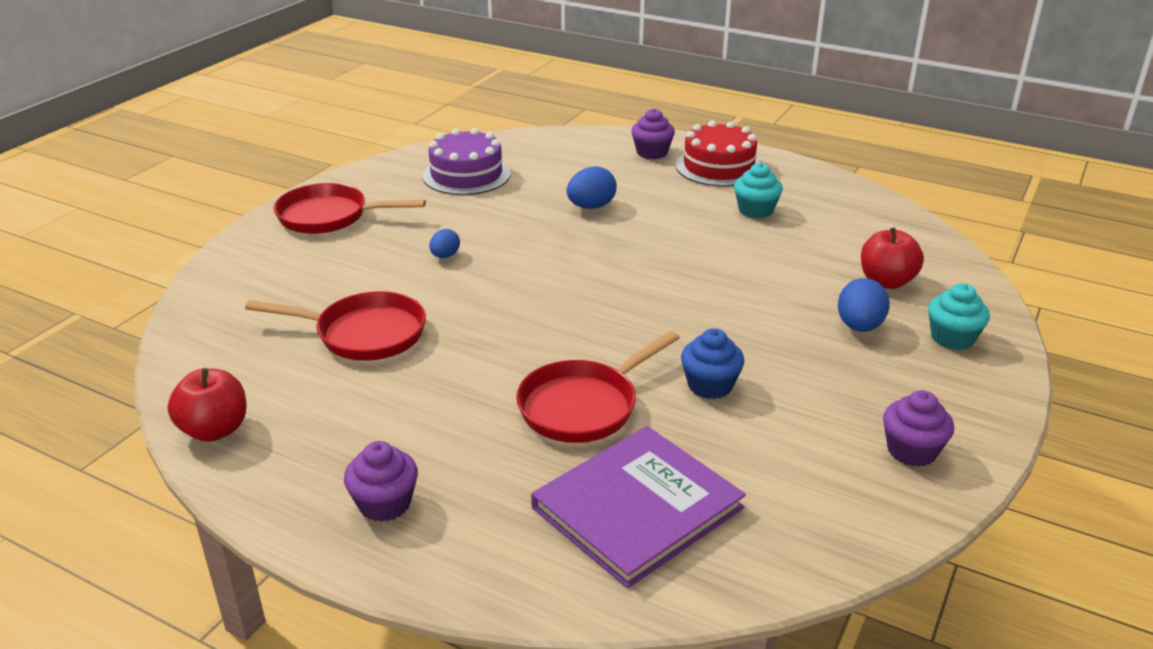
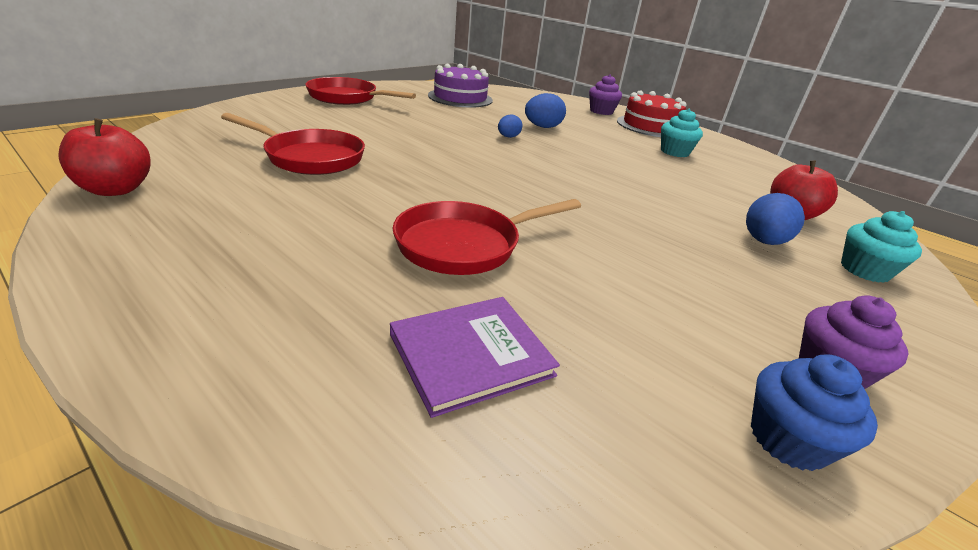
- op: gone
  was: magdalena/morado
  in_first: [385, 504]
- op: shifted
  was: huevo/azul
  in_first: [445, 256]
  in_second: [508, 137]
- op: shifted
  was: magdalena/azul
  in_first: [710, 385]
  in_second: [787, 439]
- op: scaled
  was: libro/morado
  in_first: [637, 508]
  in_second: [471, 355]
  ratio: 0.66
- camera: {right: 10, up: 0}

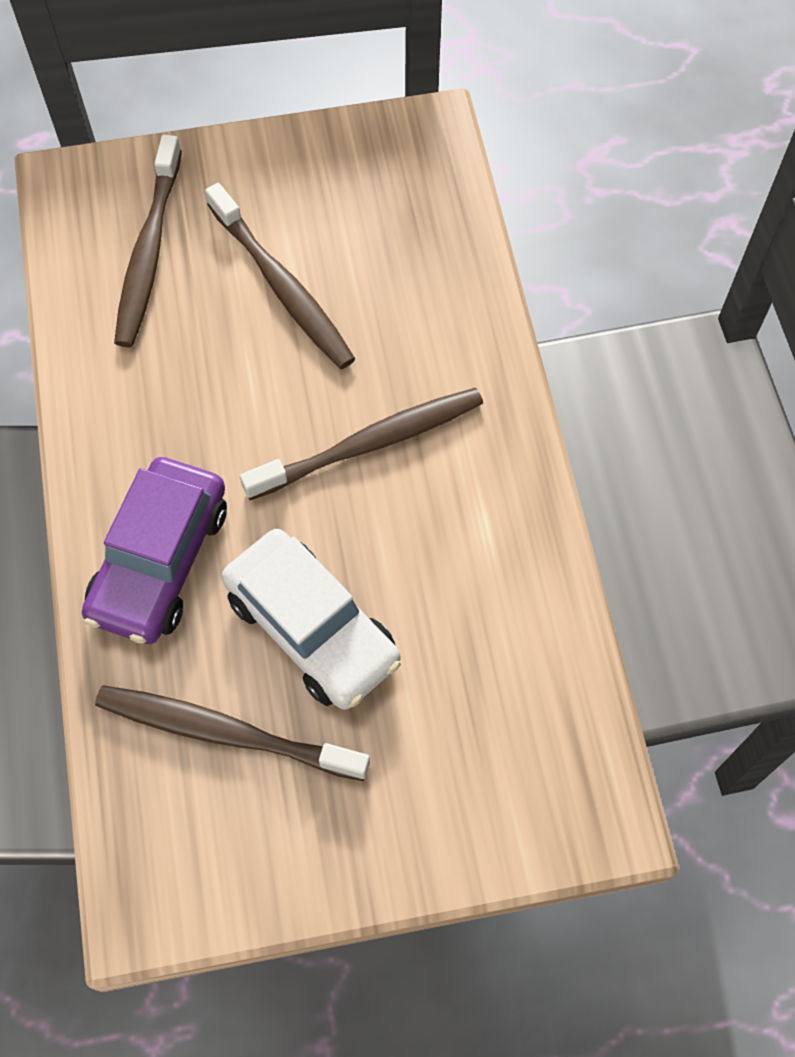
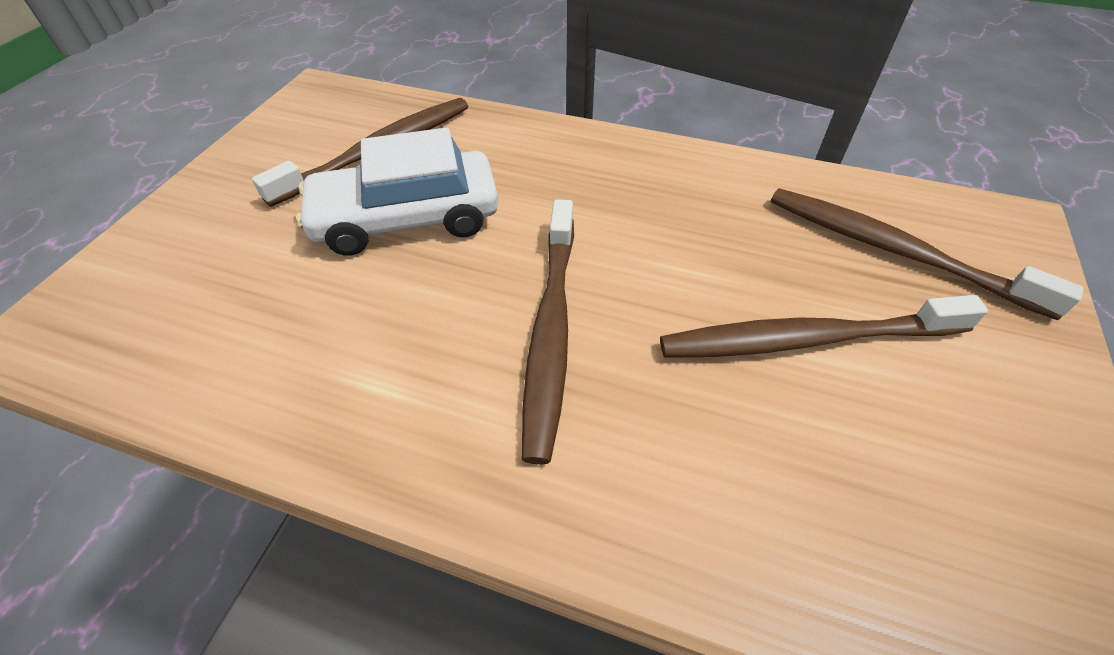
- op: gone
  was: coche/morado
  in_first: [160, 561]
- camera: {right: 120, up: -15}

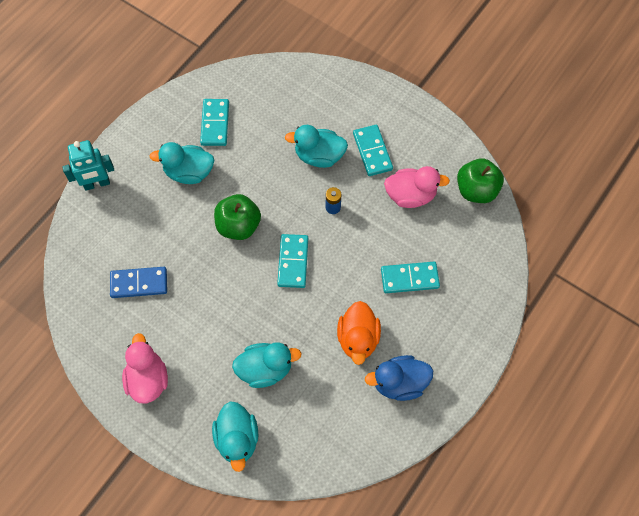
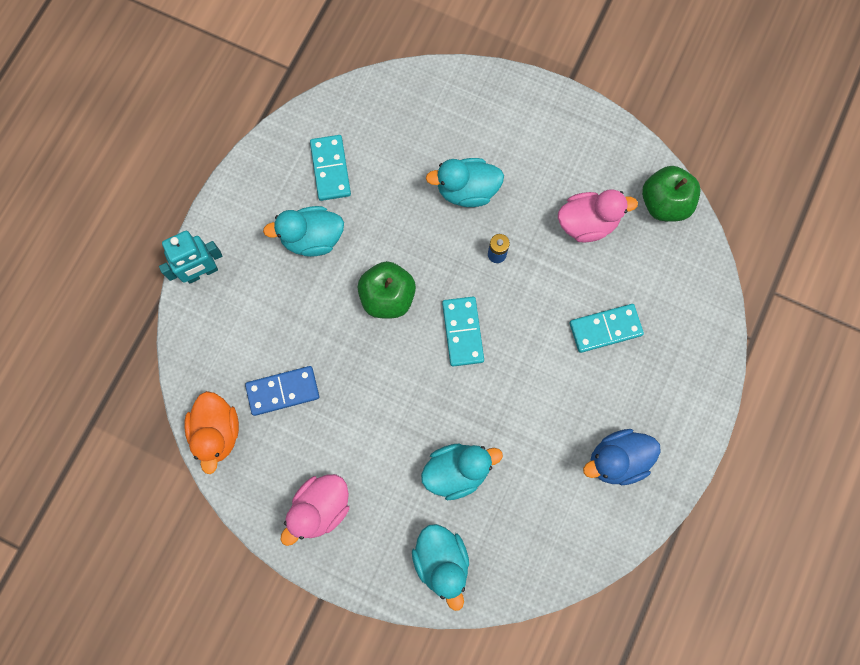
- op: gone
  was: ficha de dominó/turquesa
  in_first: [372, 151]
- op: shifted
  was: pato/naranja
  in_first: [358, 339]
  in_second: [217, 432]
- op: rotated
  was: pato/rosa
  in_first: [148, 379]
  in_second: [320, 508]
  clockwise: -120
- camera: {right: -10, up: 10}

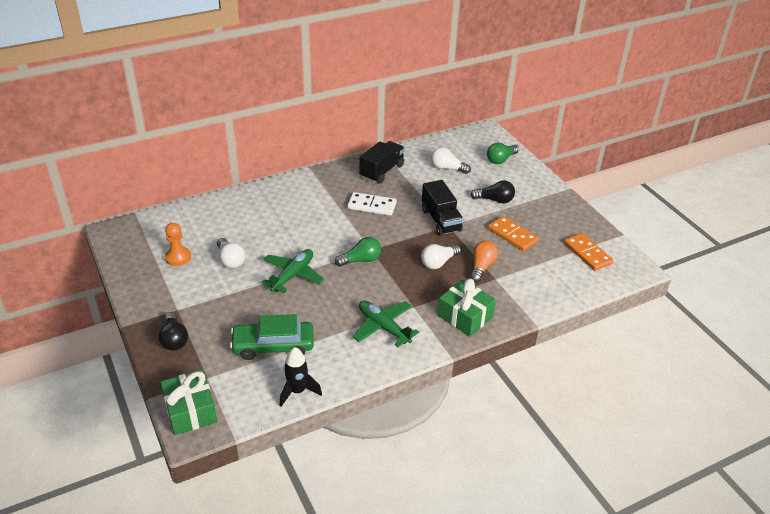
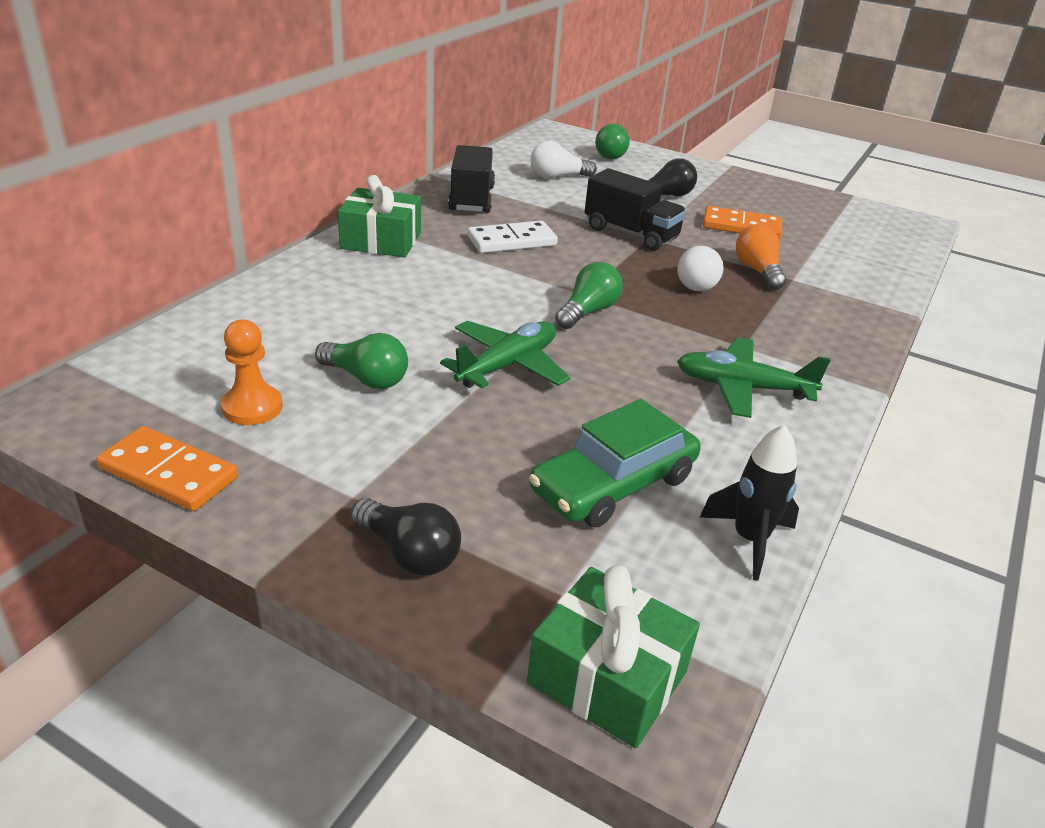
- op: shifted
  was: regalo/verde
  in_first: [465, 316]
  in_second: [381, 241]
- op: shifted
  was: ficha de dominó/naranja
  in_first: [587, 253]
  in_second: [169, 473]
- op: repainted
  was: bombilla/blanco
  now: bombilla/verde
  in_first: [230, 260]
  in_second: [366, 378]
- op: rotated
  was: avión/verde
  in_first: [292, 275]
  in_second: [507, 365]
  clockwise: 45
- camera: {right: -35, up: -5}

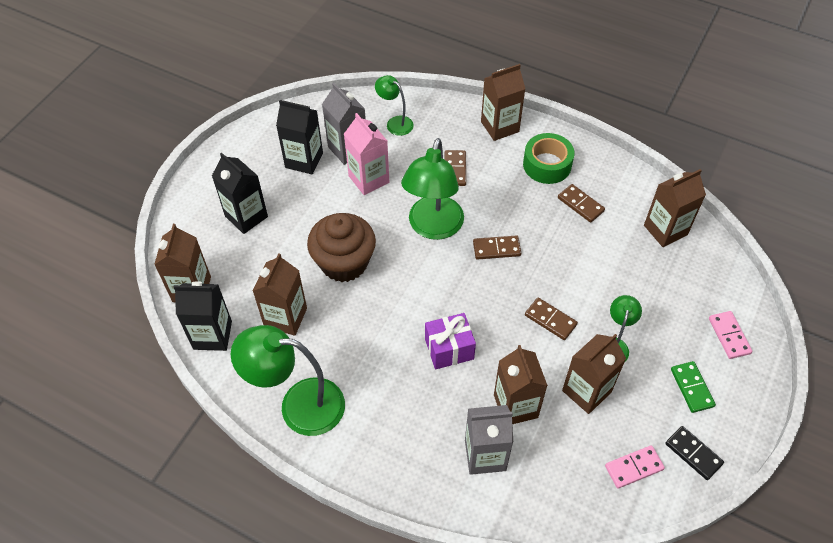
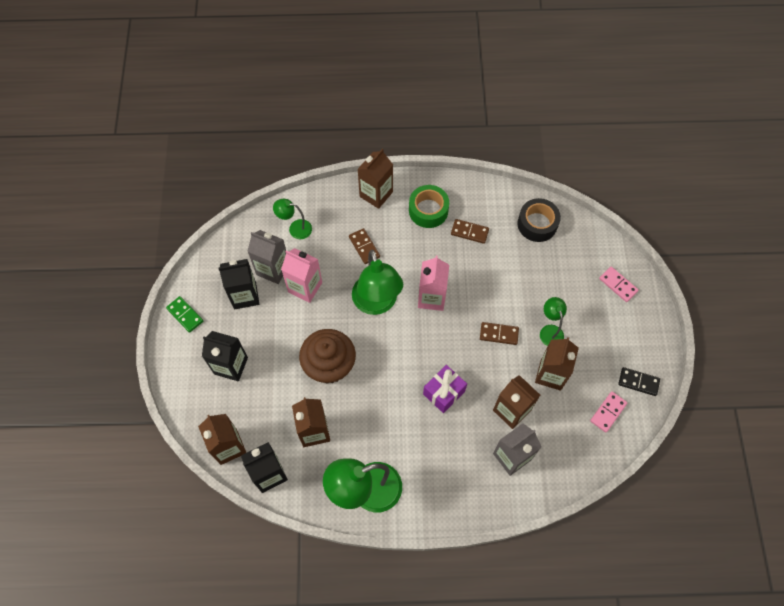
- op: shifted
  was: ficha de dominó/verde
  in_first: [692, 388]
  in_second: [185, 315]
- op: swapped
  was: ficha de dominó/marrón
  now: cartón de leche/rosa
  in_first: [496, 249]
  in_second: [431, 298]
- op: swapped
  was: cartón de leche/marrón
  now: cinta adhesiva/negro
  in_first: [665, 230]
  in_second: [537, 224]
- camera: {right: -30, up: 10}

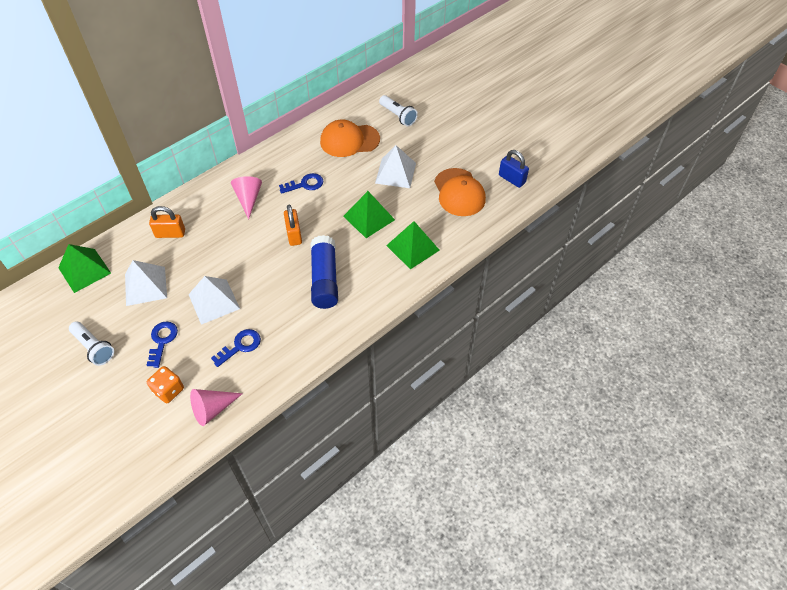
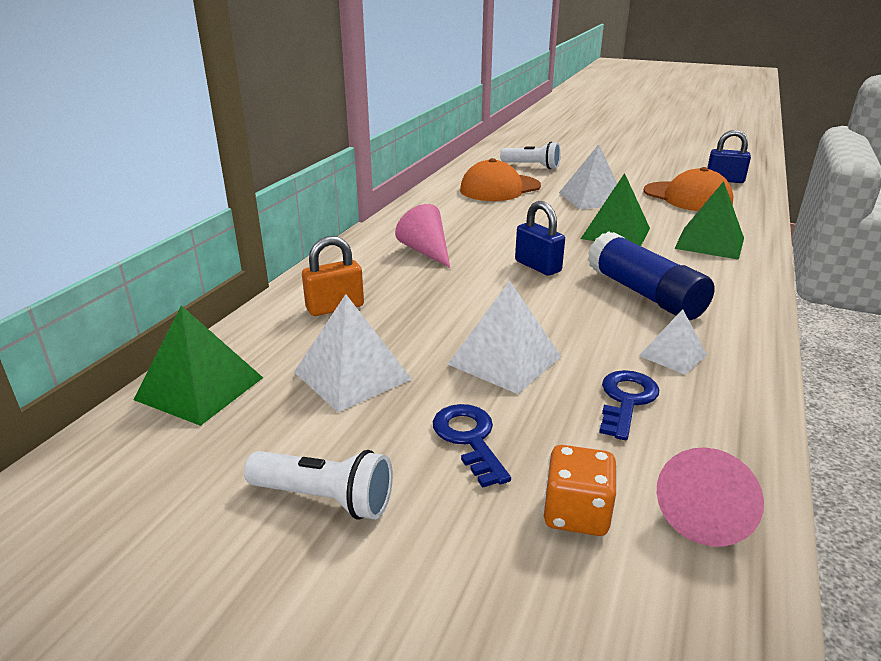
- op: gone
  was: llave/azul
  in_first: [305, 184]
- op: new
  now: pirámide/blanco
  in_second: [673, 355]
- op: repainted
  was: candado/naranja
  now: candado/azul
  in_first: [294, 235]
  in_second: [537, 266]
- camera: {right: -25, up: -25}

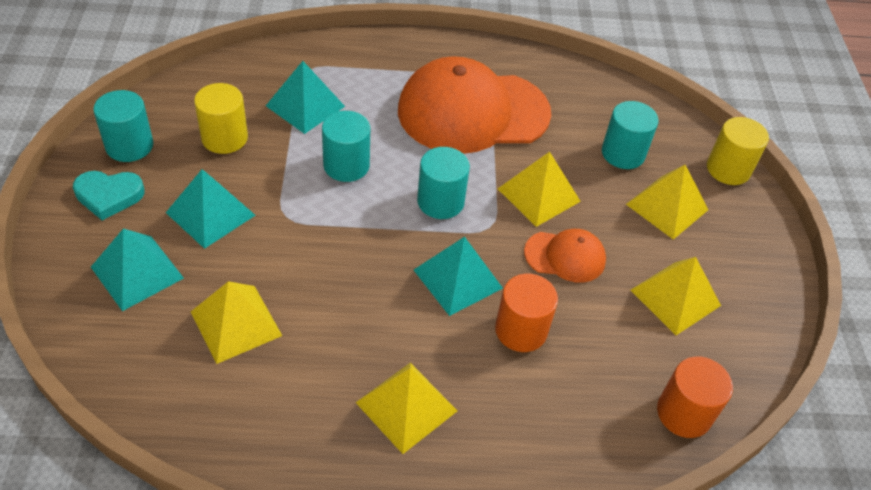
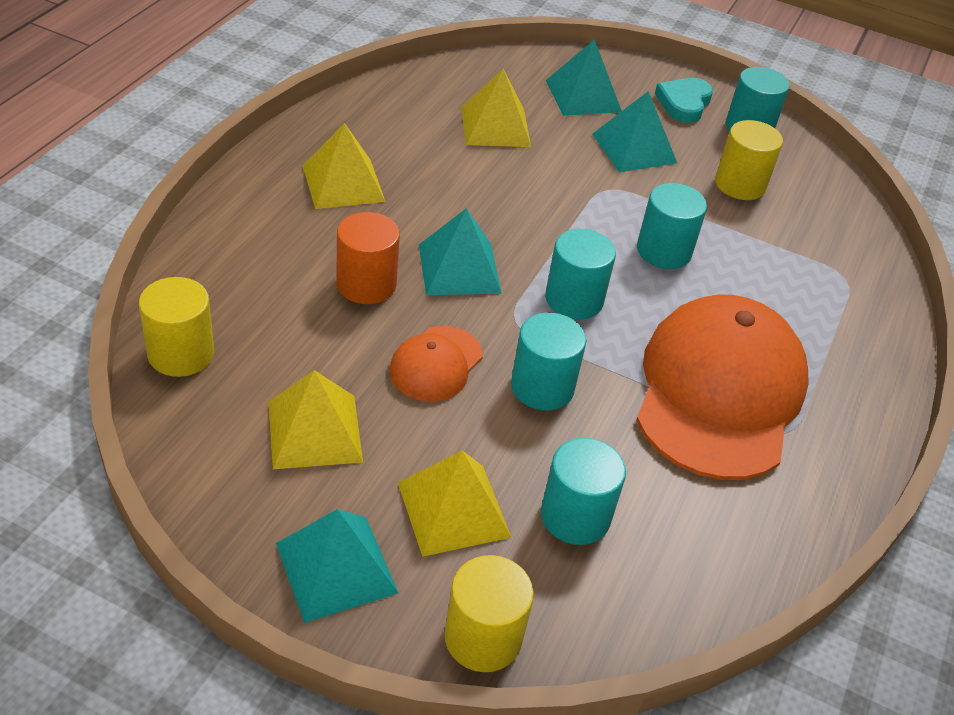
- op: shifted
  was: pirámide/turquesa
  in_first: [305, 106]
  in_second: [336, 567]
- op: swapped
  was: pirámide/amarillo
  now: cilindro/turquesa
  in_first: [539, 195]
  in_second: [542, 387]
- op: repainted
  was: cilindro/naranja
  now: cilindro/amarillo
  in_first: [684, 413]
  in_second: [181, 353]
- camera: {right: 115, up: -5}

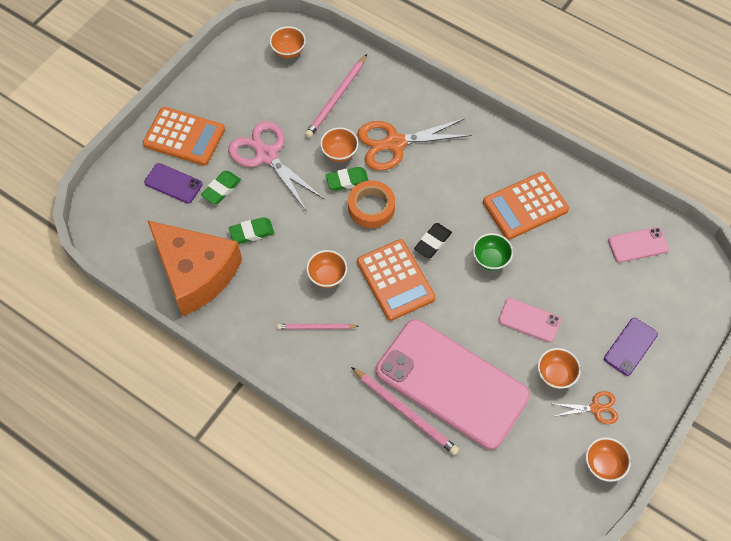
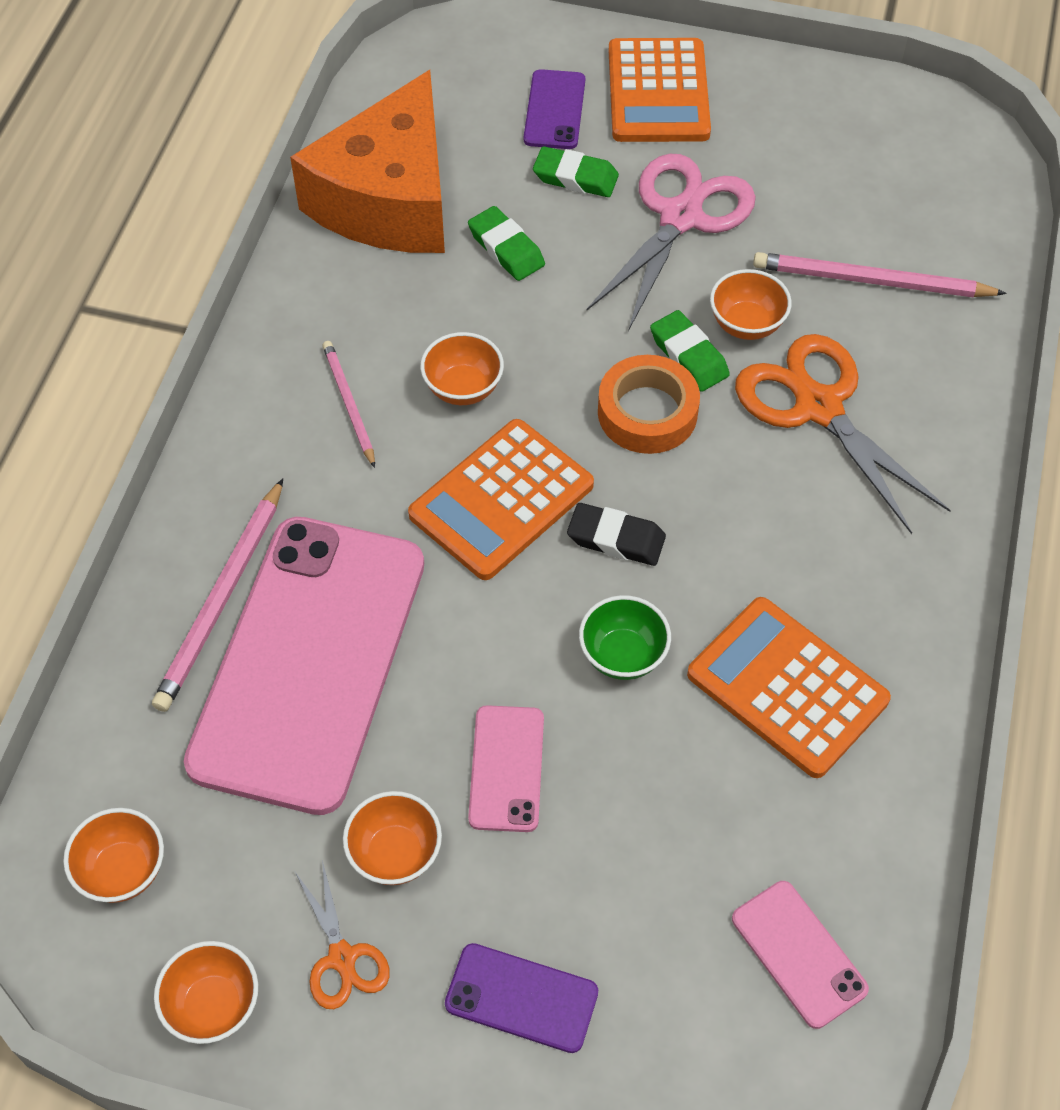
- op: shifted
  was: cuenco/naranja
  in_first: [288, 51]
  in_second: [123, 870]
- camera: {right: 70, up: -5}

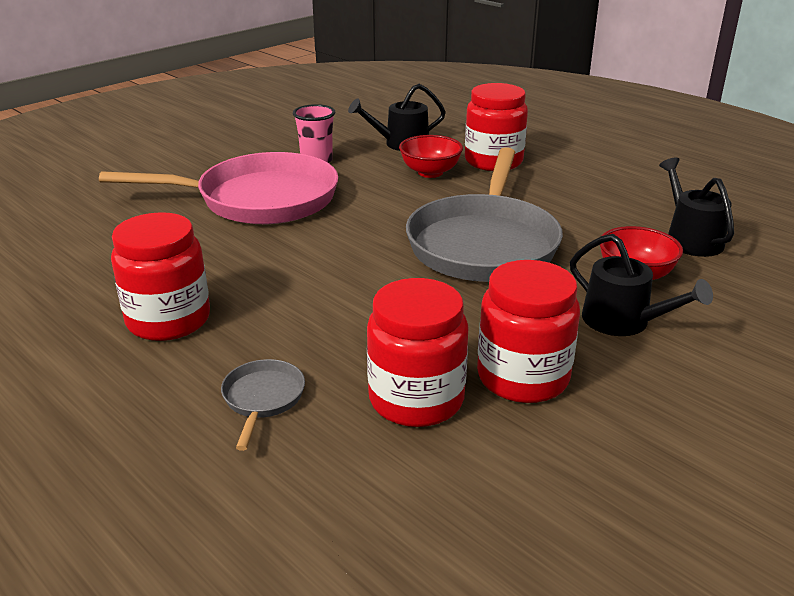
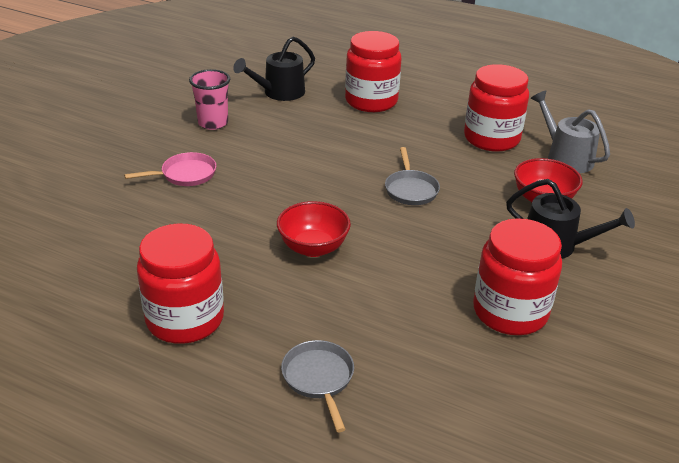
- op: shifted
  was: tarro/rojo
  in_first: [416, 399]
  in_second: [491, 138]
- op: shifted
  was: cuenco/rojo
  in_first: [430, 172]
  in_second: [313, 247]
- op: repainted
  was: regadera/negro
  now: regadera/gris
  in_first: [690, 239]
  in_second: [565, 157]
- op: scaled
  was: sartén/rosa
  in_first: [259, 199]
  in_second: [185, 174]
  ratio: 0.41
- op: scaled
  was: sartén/gris
  in_first: [484, 244]
  in_second: [410, 189]
  ratio: 0.41
- camera: {right: -20, up: 5}

